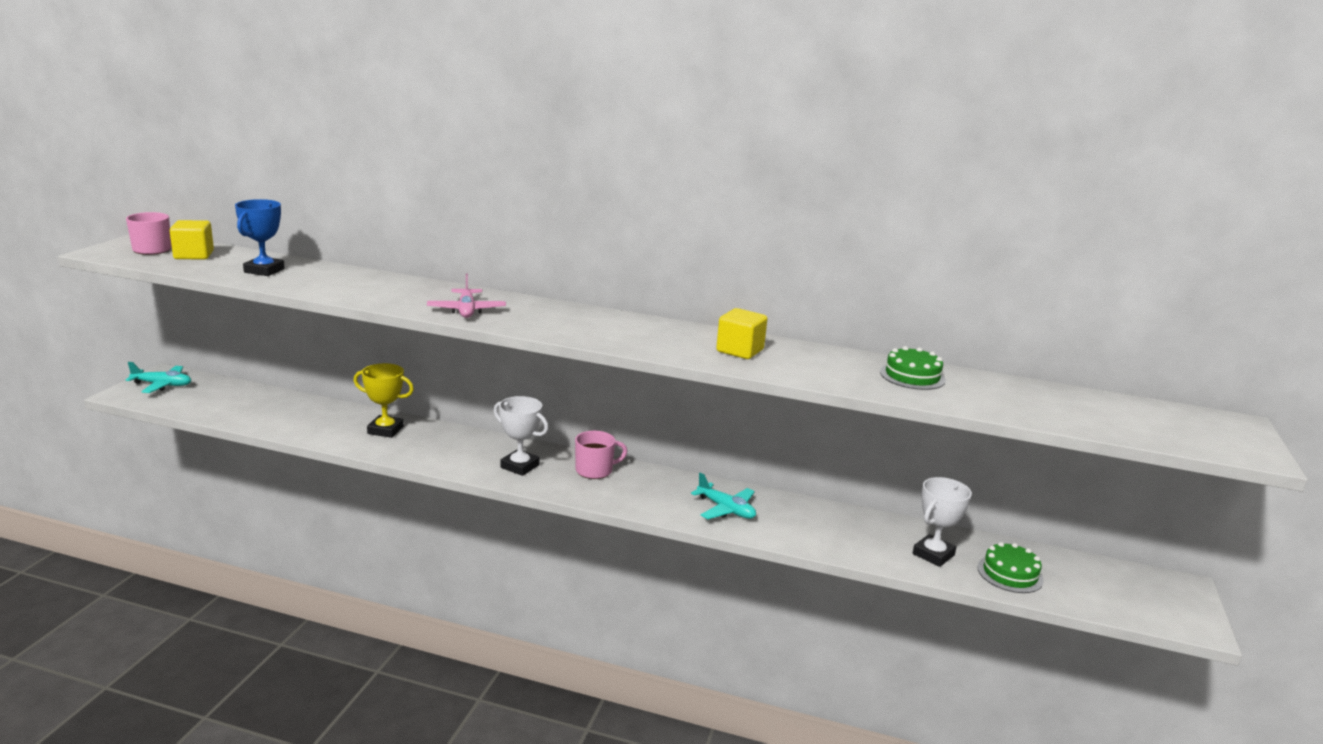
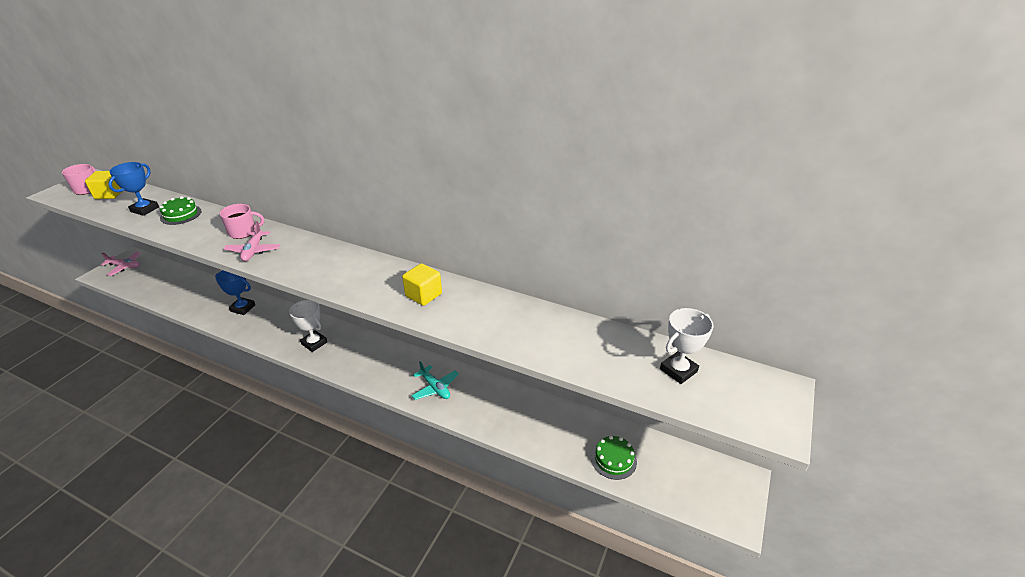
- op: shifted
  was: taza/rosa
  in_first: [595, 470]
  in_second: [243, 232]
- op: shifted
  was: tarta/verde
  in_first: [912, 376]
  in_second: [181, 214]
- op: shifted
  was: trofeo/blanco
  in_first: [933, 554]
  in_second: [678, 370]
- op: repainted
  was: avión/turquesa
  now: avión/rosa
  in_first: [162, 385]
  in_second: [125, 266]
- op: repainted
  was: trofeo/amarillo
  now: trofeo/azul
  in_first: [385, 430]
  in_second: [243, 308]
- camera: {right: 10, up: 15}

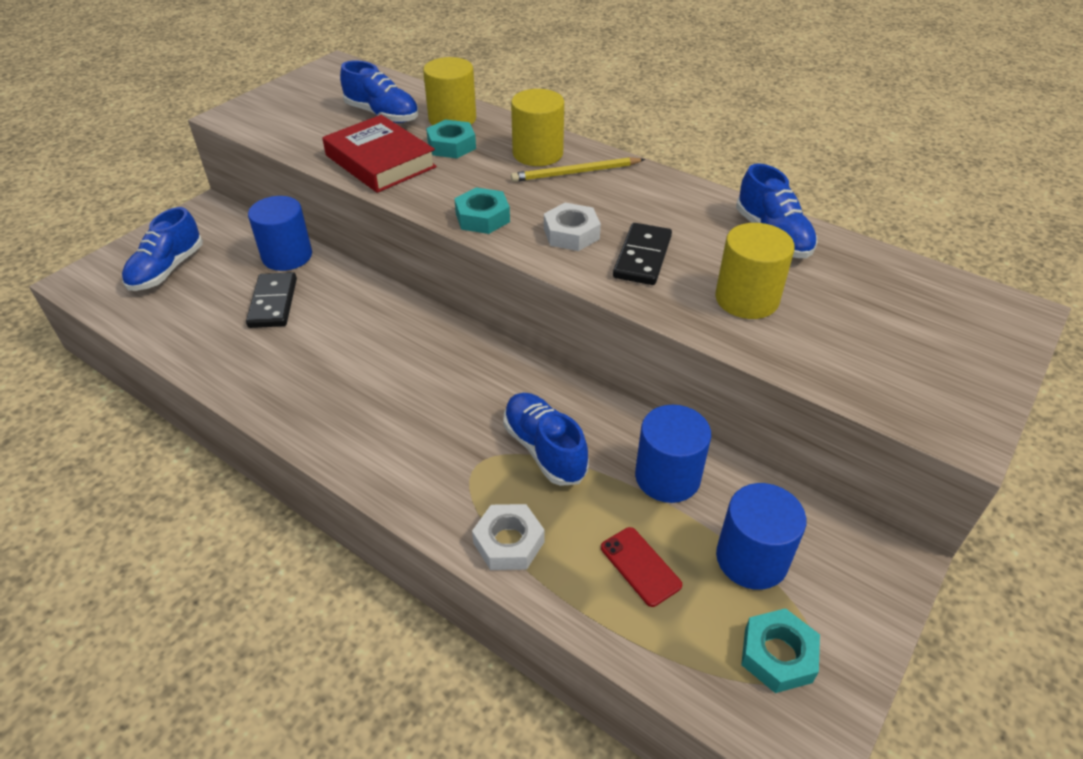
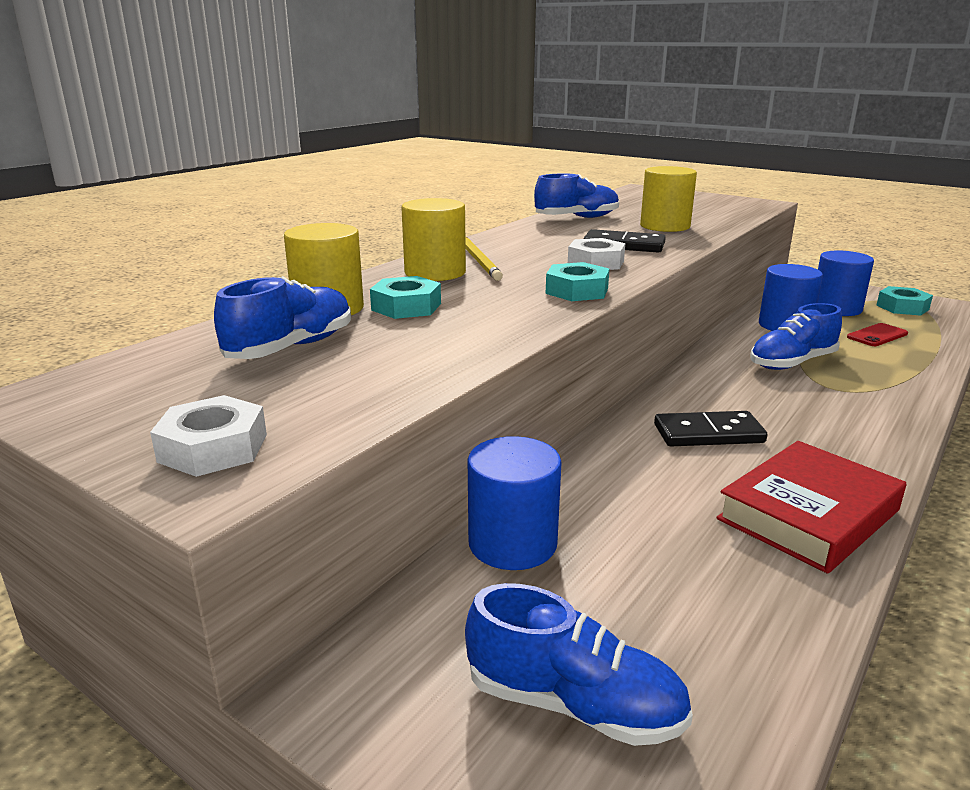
- op: shifted
  was: ficha de dominó/negro
  in_first: [273, 303]
  in_second: [708, 434]
- op: shifted
  was: libro/rojo
  in_first: [380, 161]
  in_second: [808, 514]
- op: shifted
  was: tuerca/blanco
  in_first: [508, 542]
  in_second: [213, 448]
- camera: {right: -90, up: -20}

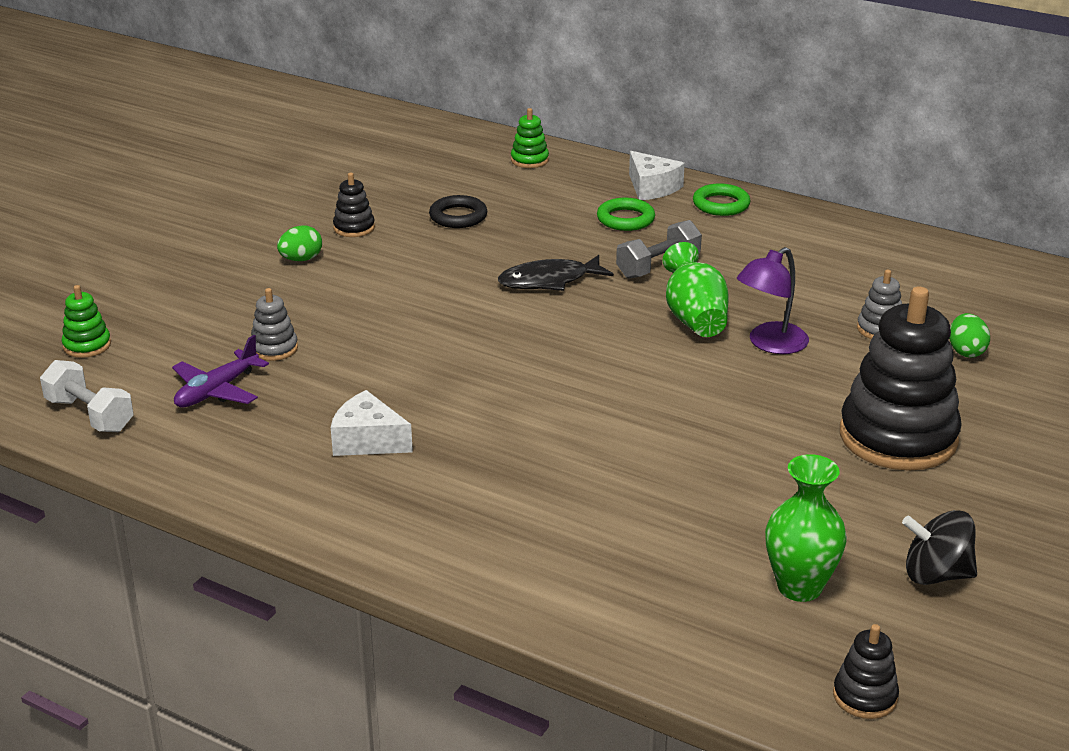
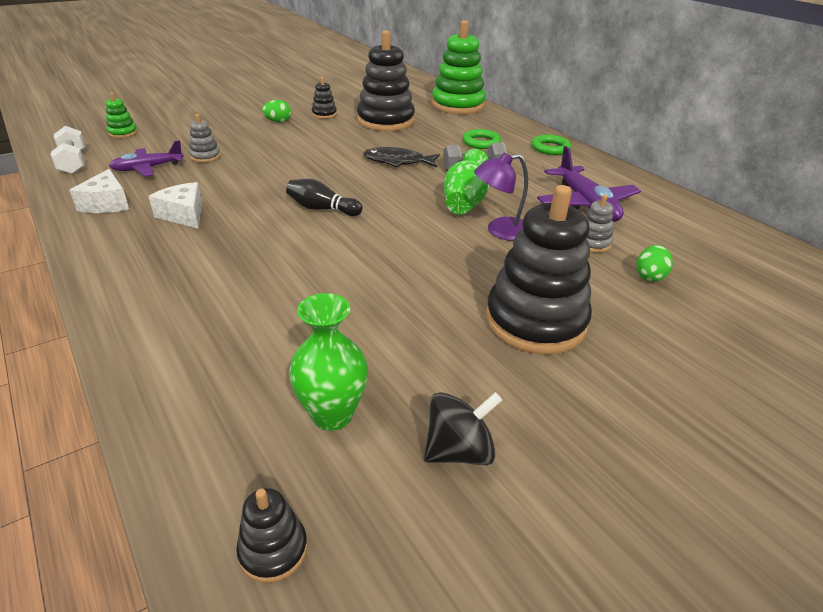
- op: new
  now: bolo/negro
  in_second: [322, 209]
- op: new
  now: avión/morado
  in_second: [586, 204]
- op: shifted
  was: queso/blanco
  in_first: [652, 188]
  in_second: [106, 204]
- op: swapped
  was: anillo/negro
  now: juguete apilable/negro
  in_first: [458, 216]
  in_second: [385, 121]
- op: rotated
  was: peonza/negro
  in_first: [936, 574]
  in_second: [459, 451]
  clockwise: 120
- op: scaled
  was: juguete apilable/verde
  in_first: [529, 160]
  in_second: [458, 105]
  ratio: 2.27
- camera: {right: 25, up: 5}

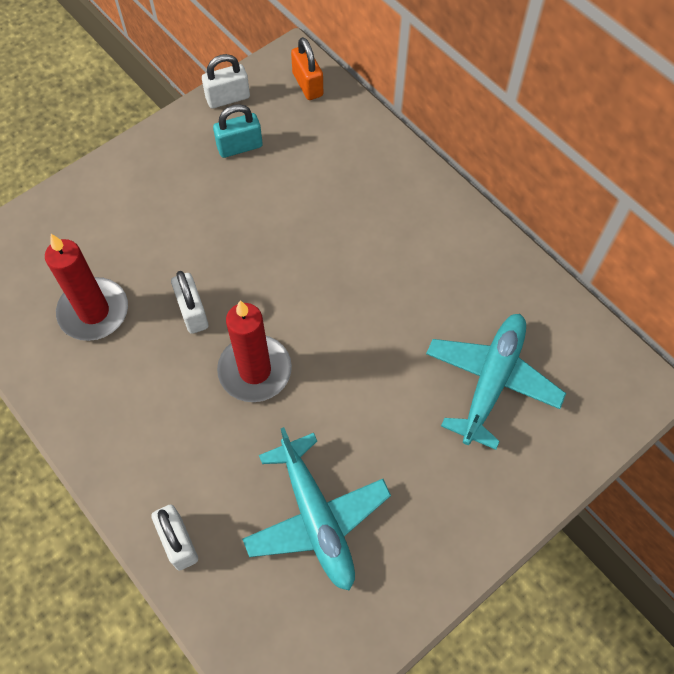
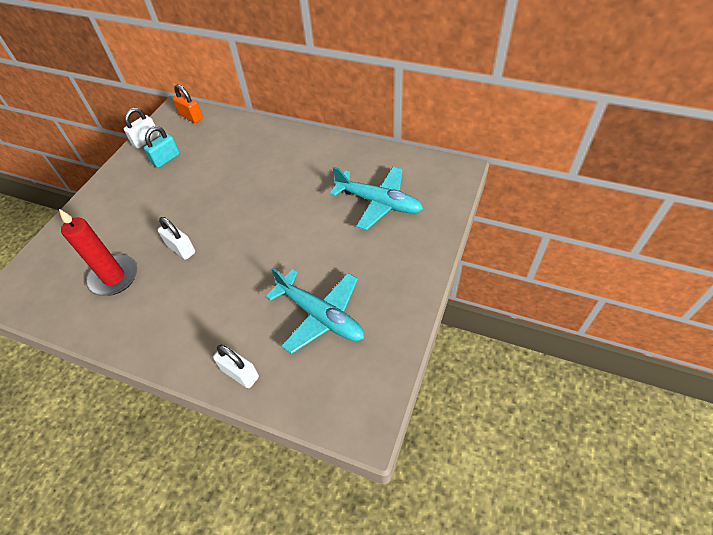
- op: gone
  was: vela/rojo
  in_first: [255, 370]
- op: rotated
  was: avión/turquesa
  in_first: [492, 381]
  in_second: [378, 203]
  clockwise: 120
- camera: {right: -25, up: -10}

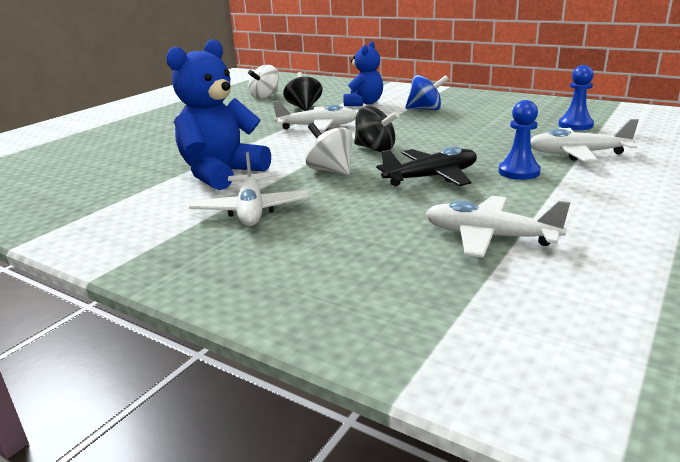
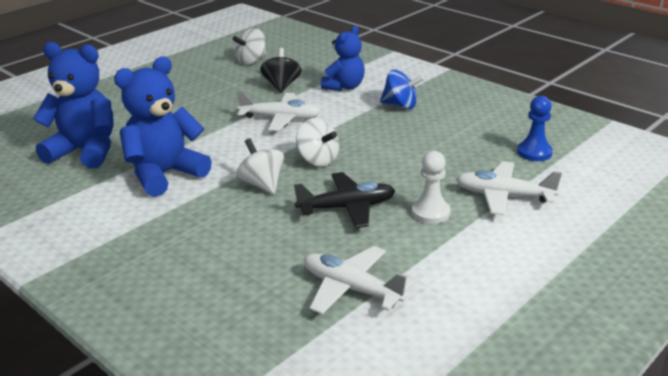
- op: gone
  was: avión/blanco
  in_first: [251, 210]
- op: new
  now: osito/azul
  in_second: [85, 151]
- op: repainted
  was: peonza/negro
  now: peonza/blanco
  in_first: [375, 149]
  in_second: [318, 160]
- op: repainted
  was: peón/azul
  now: peón/blanco
  in_first: [519, 172]
  in_second: [430, 213]
- camera: {right: 10, up: 5}

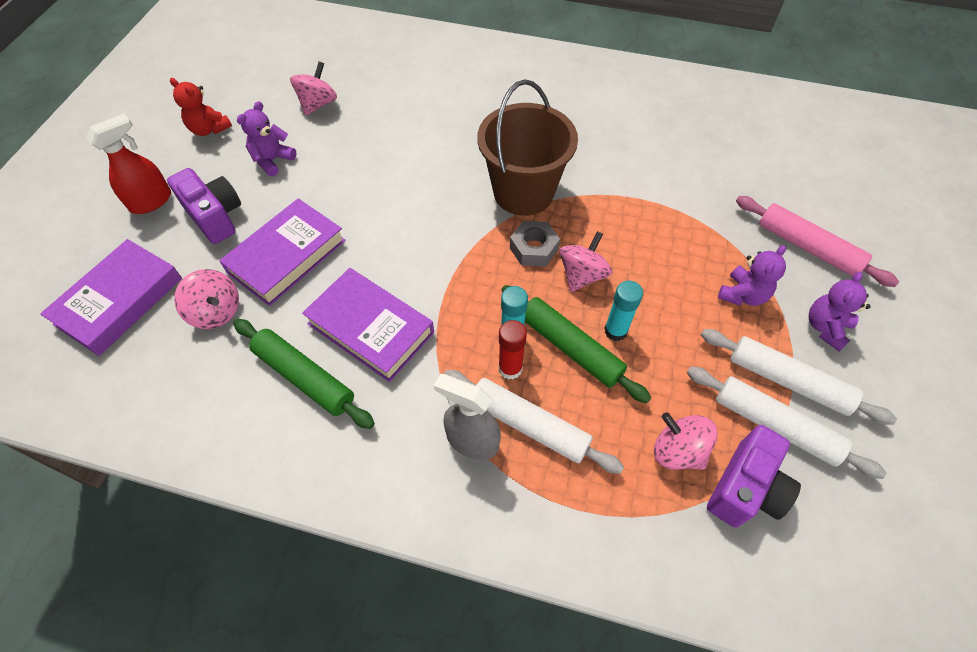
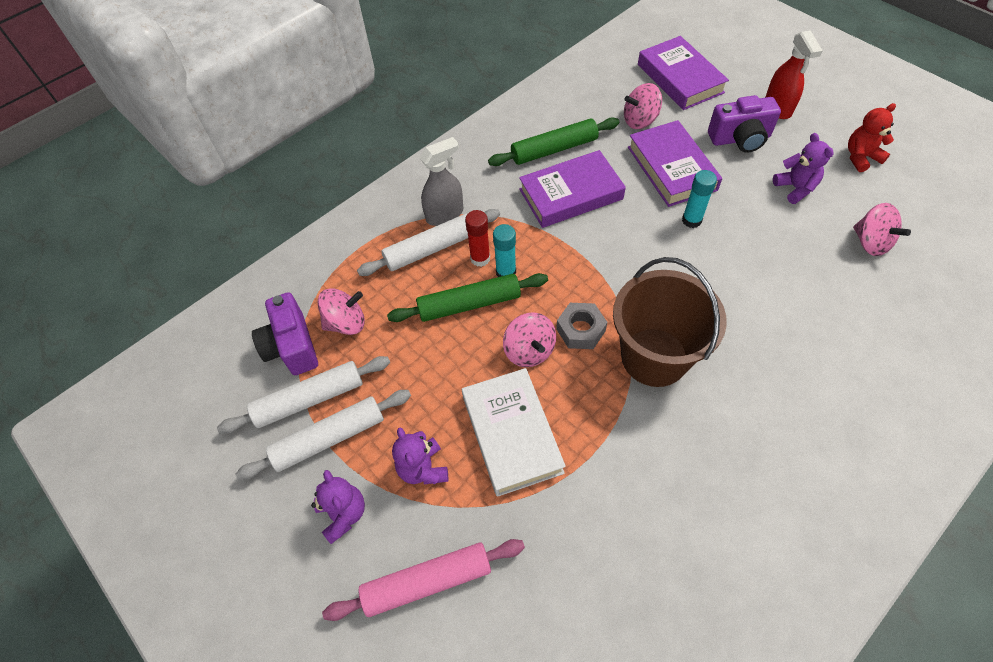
- op: new
  now: libro/blanco
  in_second: [512, 434]
- op: shifted
  was: barra de pegamento/turquesa
  in_first: [615, 331]
  in_second: [691, 220]
- camera: {right: 125, up: 0}

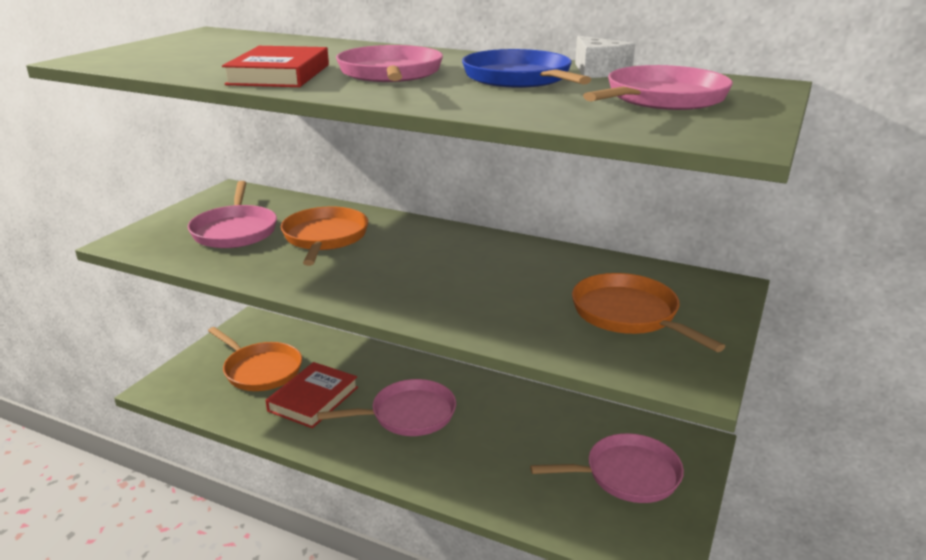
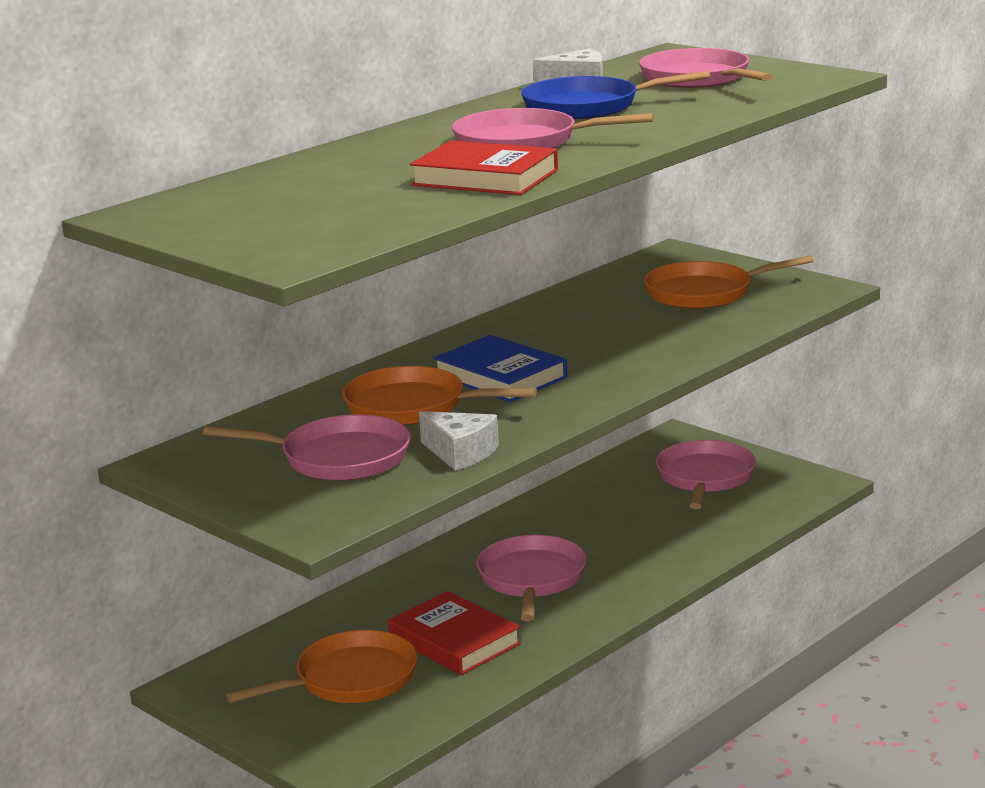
- op: new
  now: queso/blanco
  in_second: [460, 453]
- op: new
  now: libro/azul
  in_second: [500, 376]
- camera: {right: -70, up: -5}

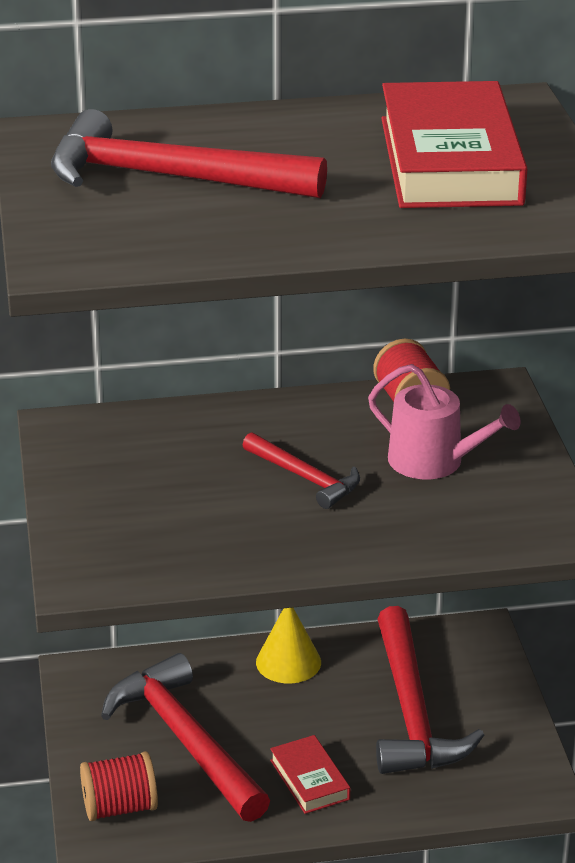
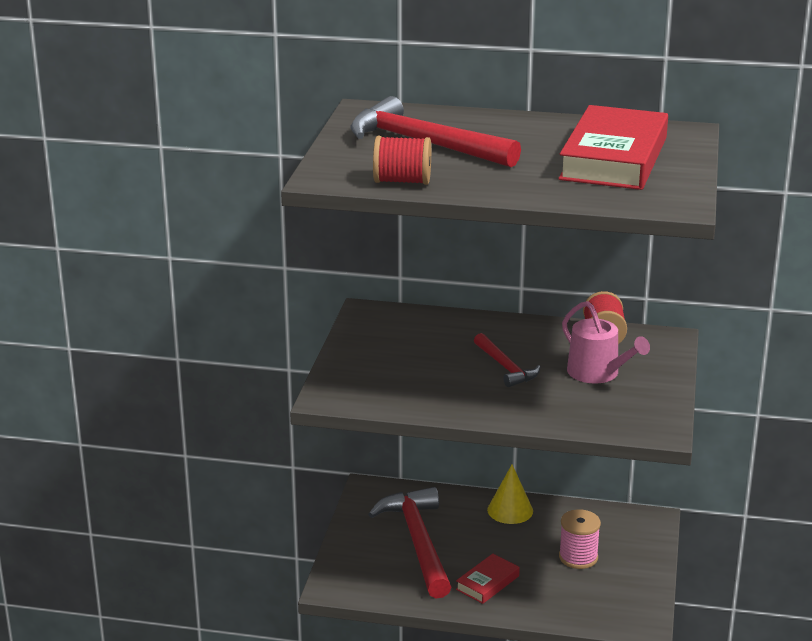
- op: shifted
  was: carrete/rojo
  in_first: [120, 807]
  in_second: [402, 181]
- op: swapped
  was: martillo/rojo
  now: carrete/rosa
  in_first: [411, 711]
  in_second: [578, 557]
- op: rotated
  was: libro/rojo
  in_first: [309, 780]
  in_second: [487, 583]
  clockwise: 45
- camera: {right: 20, up: -5}

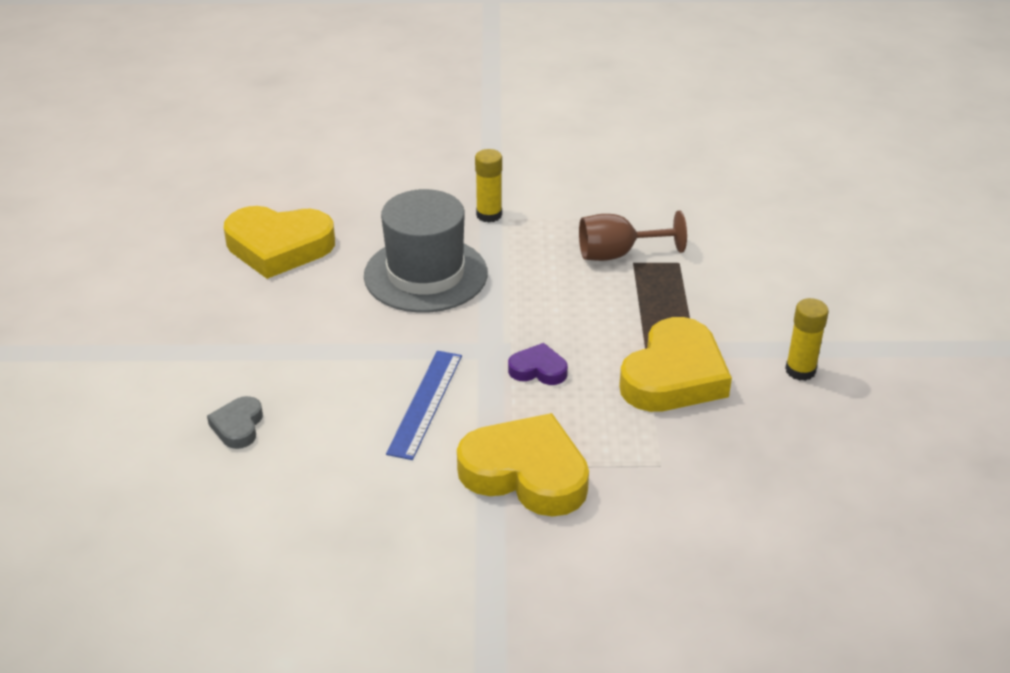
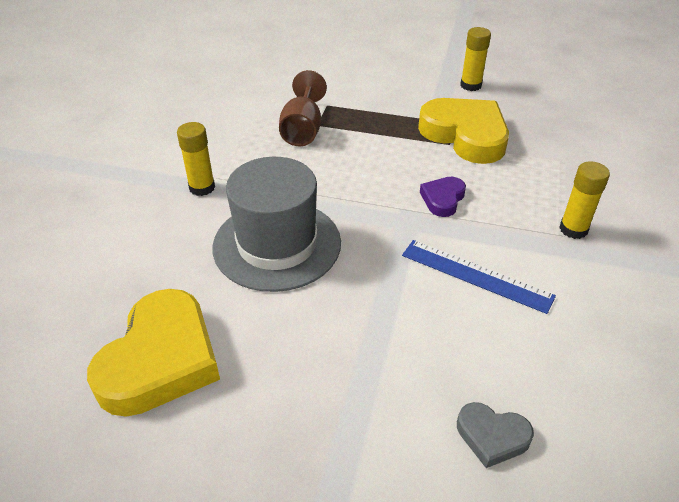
- op: swapped
  was: corazón/amarillo
  now: barra de pegamento/amarillo
  in_first: [526, 473]
  in_second: [573, 229]
- camera: {right: -75, up: 5}

